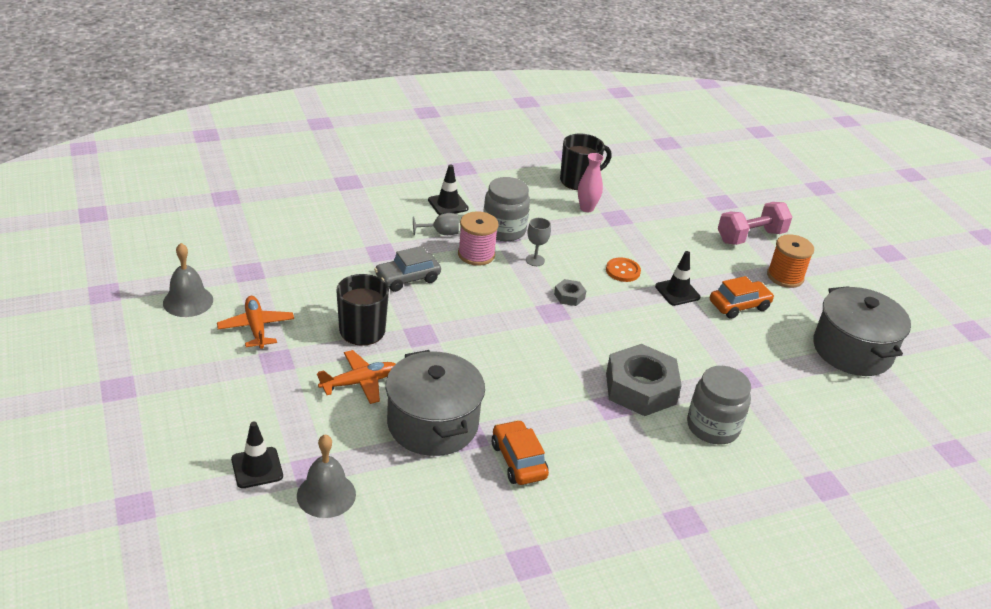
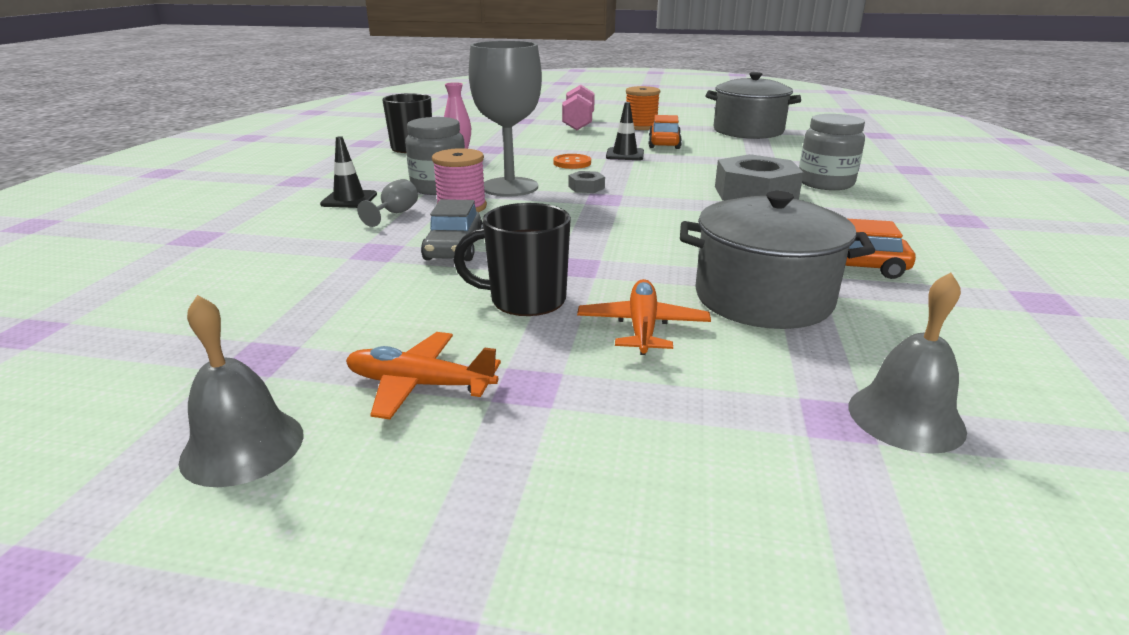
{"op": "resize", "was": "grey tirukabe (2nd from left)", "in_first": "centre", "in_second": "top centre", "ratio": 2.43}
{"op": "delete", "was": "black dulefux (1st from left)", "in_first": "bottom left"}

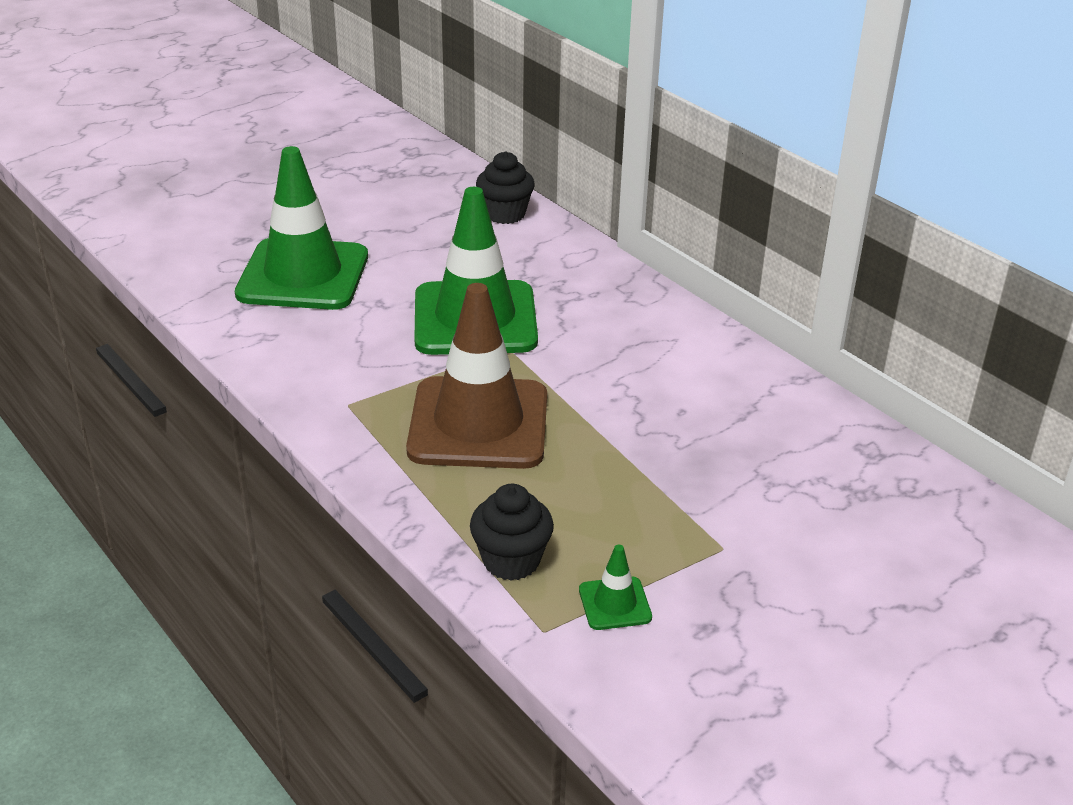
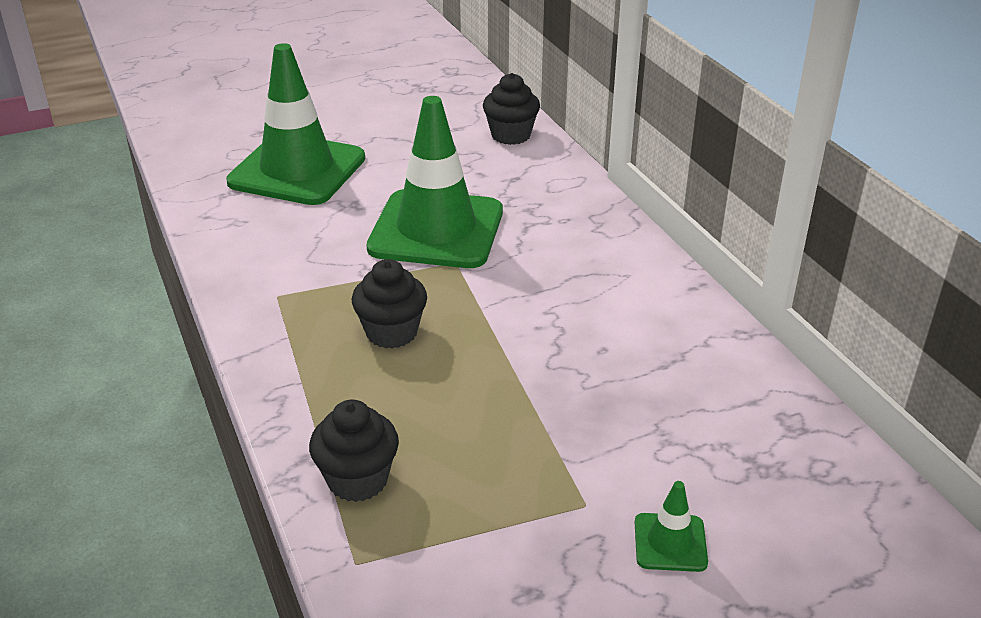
{"op": "replace", "was": "brown dulefux", "now": "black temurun (2nd from left)", "in_first": "centre", "in_second": "centre"}
{"op": "move", "was": "green dulefux (3rd from left)", "in_first": "bottom centre", "in_second": "bottom right"}

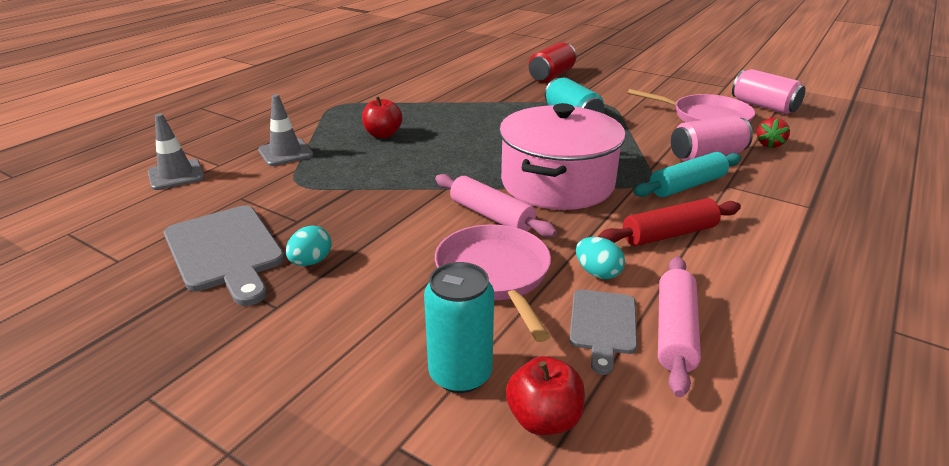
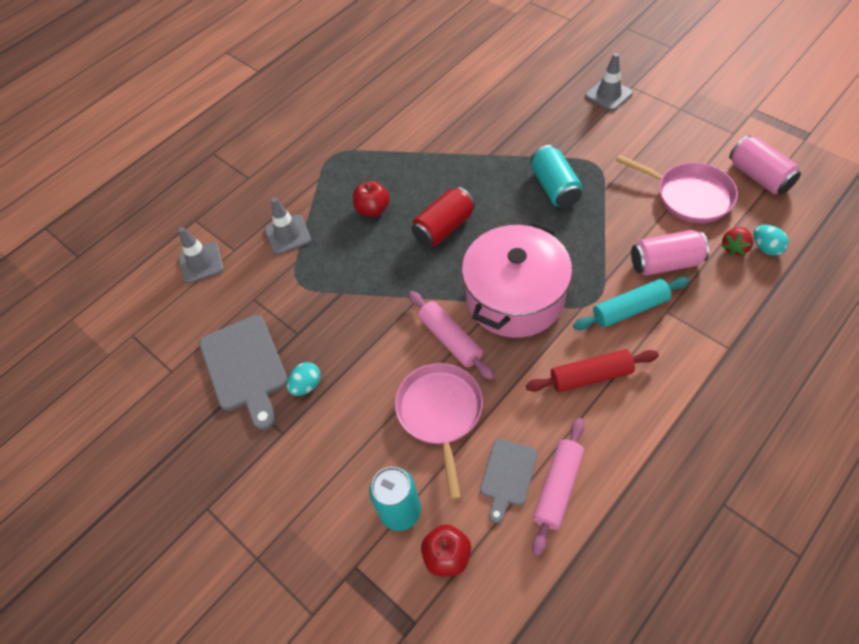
{"op": "move", "was": "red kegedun", "in_first": "top centre", "in_second": "centre"}
{"op": "insert", "now": "grey dulefux (3rd from left)", "in_second": "top right"}
{"op": "move", "was": "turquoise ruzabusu (2nd from left)", "in_first": "centre", "in_second": "middle right"}

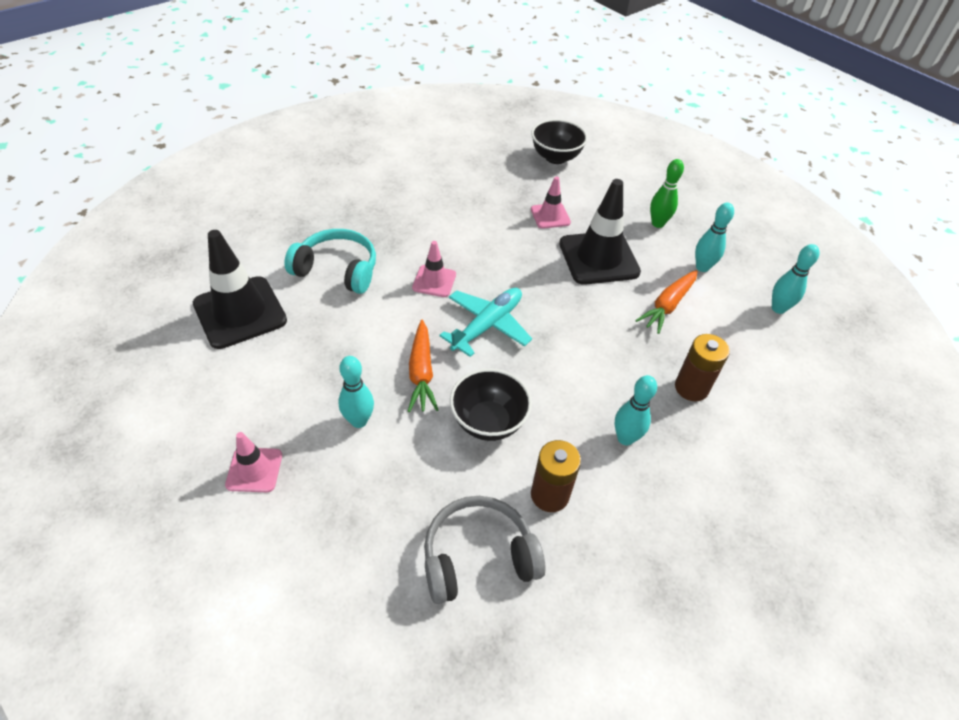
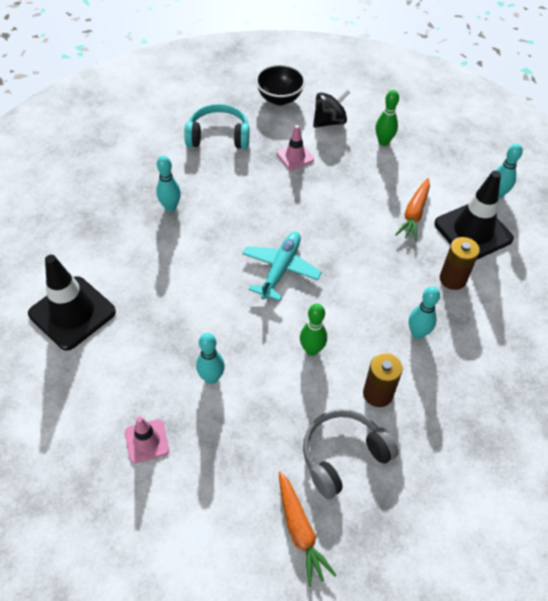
{"op": "move", "was": "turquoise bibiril (3rd from left in the first image)", "now": "turquoise bibiril (1st from left)", "in_first": "top right", "in_second": "top left"}
{"op": "move", "was": "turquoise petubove", "in_first": "centre", "in_second": "top centre"}
{"op": "move", "was": "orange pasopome (1st from left)", "in_first": "centre", "in_second": "bottom centre"}
{"op": "replace", "was": "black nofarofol (1st from left)", "now": "green bibiril (1st from left)", "in_first": "centre", "in_second": "centre"}
{"op": "insert", "now": "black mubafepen", "in_second": "top centre"}
{"op": "move", "was": "black dulefux (2nd from left)", "in_first": "top centre", "in_second": "middle right"}
{"op": "delete", "was": "pink dulefux (2nd from left)", "in_first": "centre"}

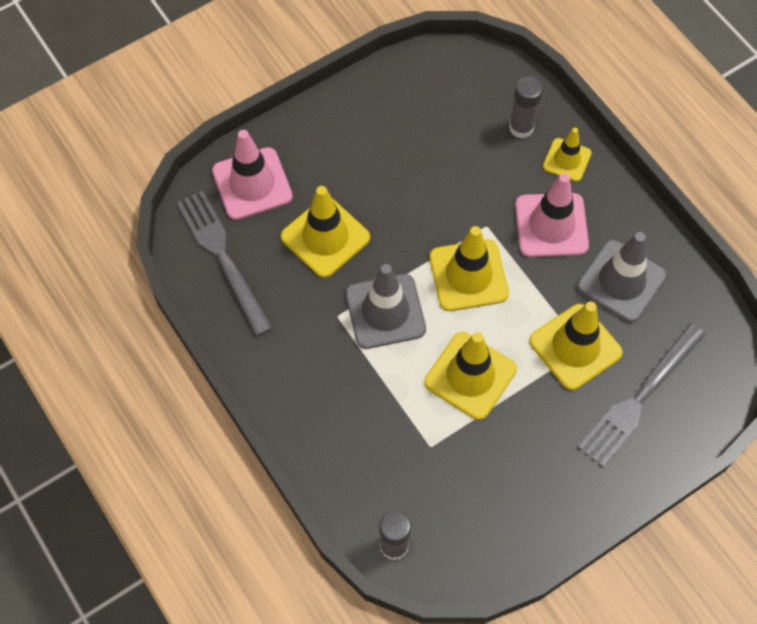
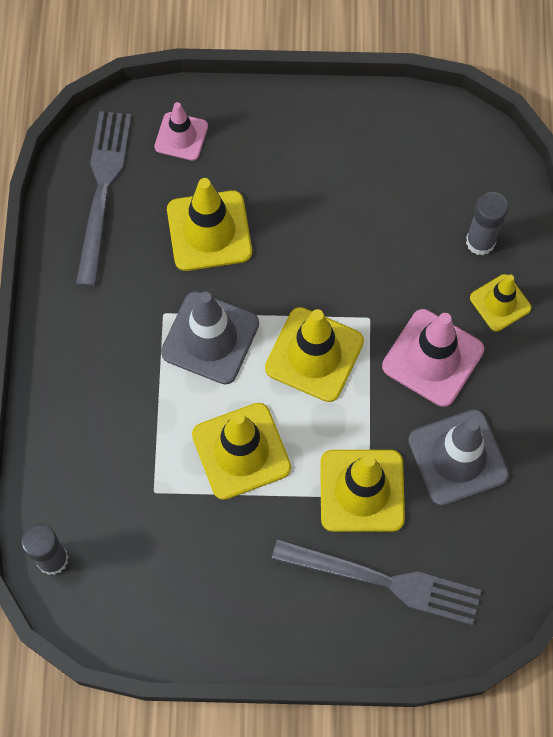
{"op": "resize", "was": "pink dulefux (1st from left)", "in_first": "top left", "in_second": "top left", "ratio": 0.6}
{"op": "rotate", "was": "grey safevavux (2nd from left)", "in_first": "middle right", "in_second": "bottom right", "clockwise": -150}

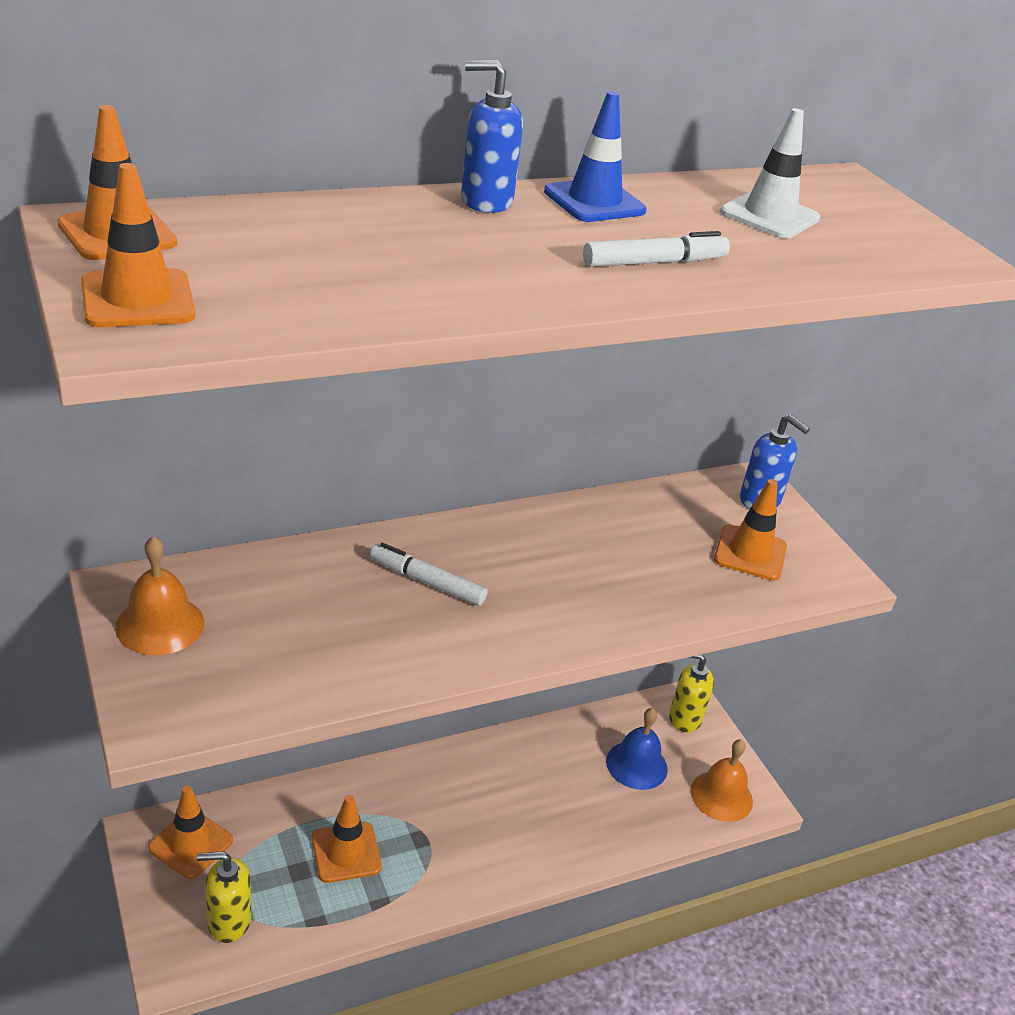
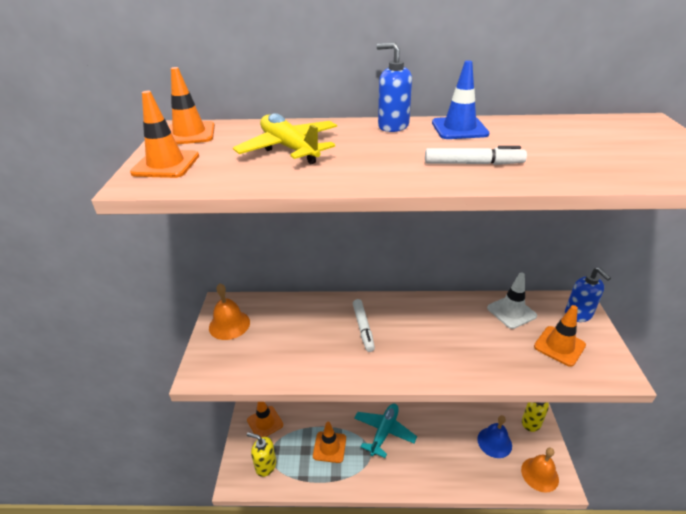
{"op": "insert", "now": "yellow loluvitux", "in_second": "top centre"}
{"op": "rotate", "was": "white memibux (1st from left)", "in_first": "centre", "in_second": "centre", "clockwise": -150}
{"op": "insert", "now": "turquoise loluvitux", "in_second": "bottom centre"}
{"op": "move", "was": "white dulefux", "in_first": "top right", "in_second": "middle right"}

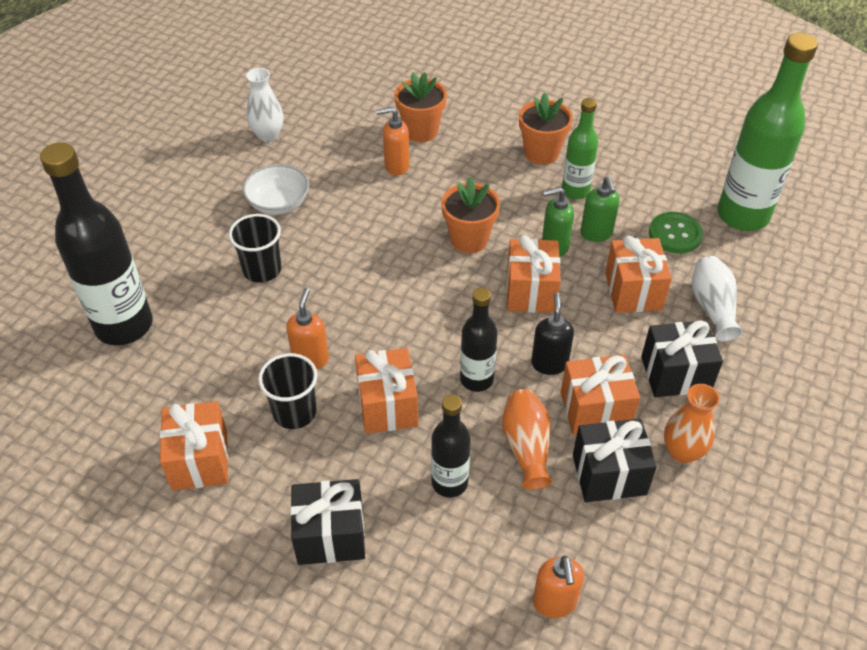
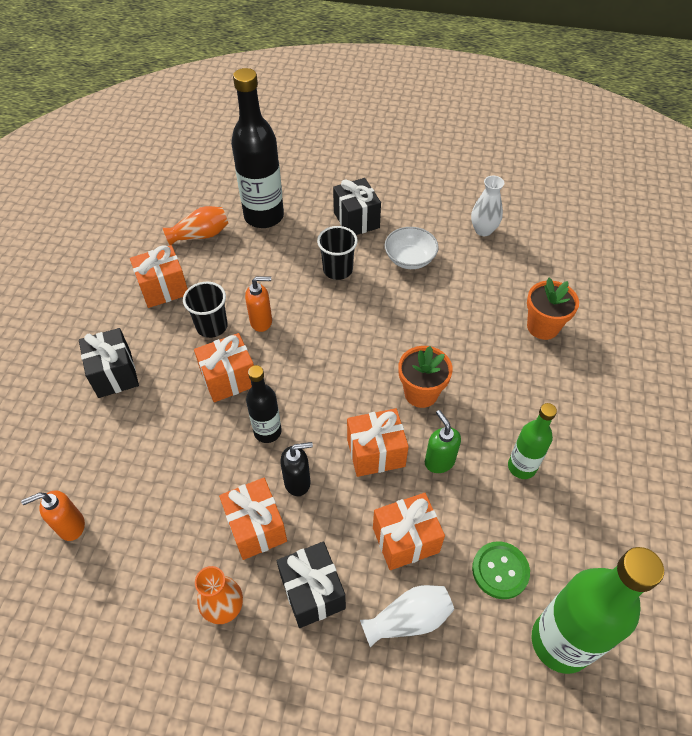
{"op": "move", "was": "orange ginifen (1st from left)", "in_first": "bottom centre", "in_second": "top left"}
{"op": "move", "was": "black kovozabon (2nd from left in the first image)", "now": "black kovozabon (3rd from left)", "in_first": "bottom right", "in_second": "top centre"}
{"op": "delete", "was": "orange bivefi (2nd from left)", "in_first": "top centre"}
{"op": "delete", "was": "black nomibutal (2nd from left)", "in_first": "bottom centre"}
{"op": "delete", "was": "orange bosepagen (3rd from left)", "in_first": "top centre"}
{"op": "delete", "was": "green bivefi (2nd from left)", "in_first": "top right"}

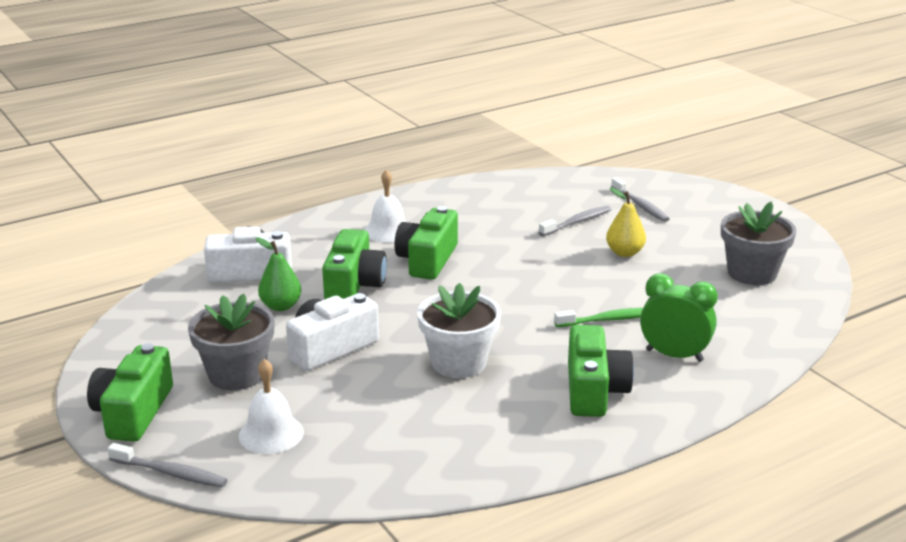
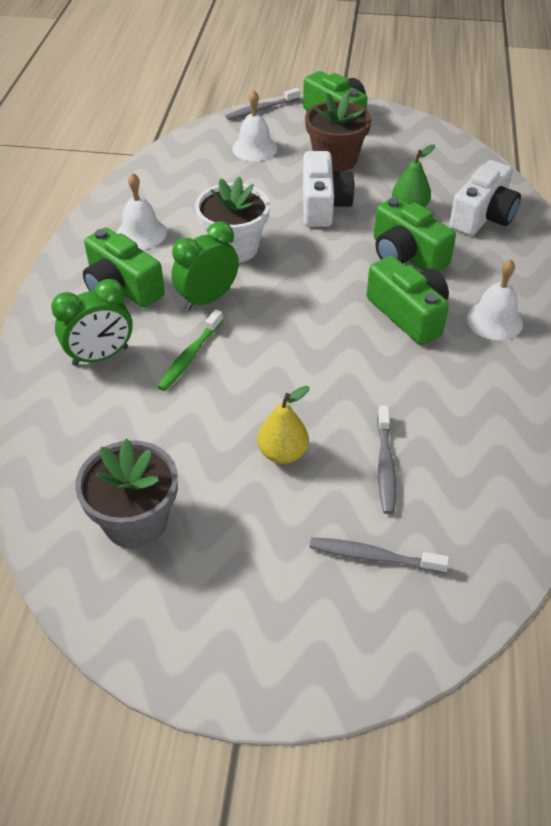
{"op": "insert", "now": "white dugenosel (1st from left)", "in_second": "top left"}
{"op": "insert", "now": "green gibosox (2nd from left)", "in_second": "top centre"}
{"op": "recolor", "was": "grey bosepagen (1st from left)", "now": "brown bosepagen", "in_first": "middle left", "in_second": "top centre"}

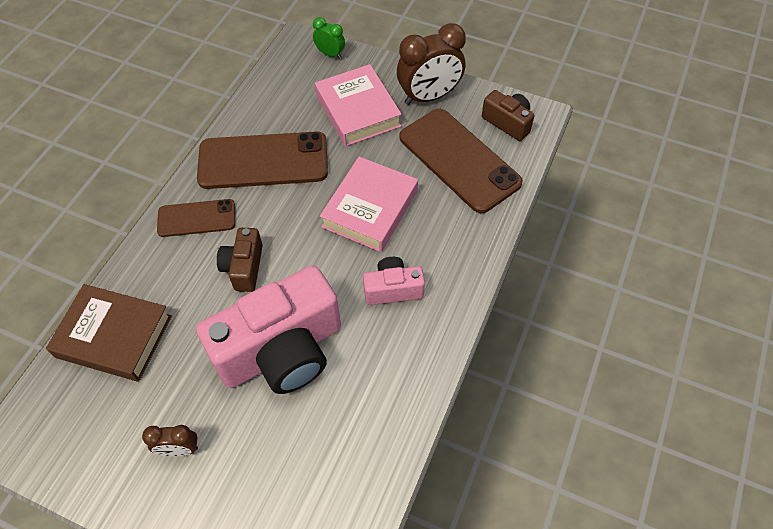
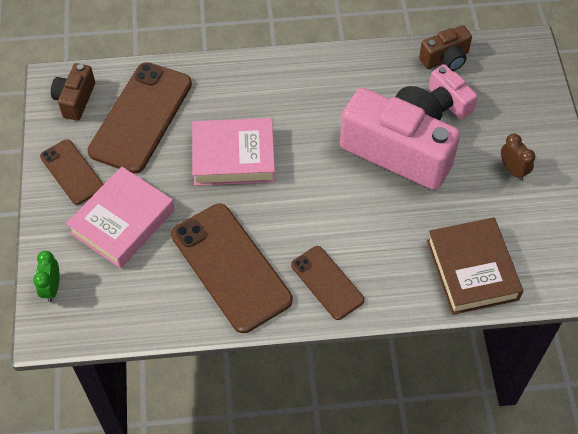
{"op": "replace", "was": "brown gibosox (2nd from left)", "now": "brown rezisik (1st from left)", "in_first": "top centre", "in_second": "middle left"}
{"op": "move", "was": "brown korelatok (1st from left in the first image)", "now": "brown korelatok (2nd from left)", "in_first": "middle left", "in_second": "top right"}
{"op": "move", "was": "pink korelatok (2nd from left)", "in_first": "centre", "in_second": "top right"}

